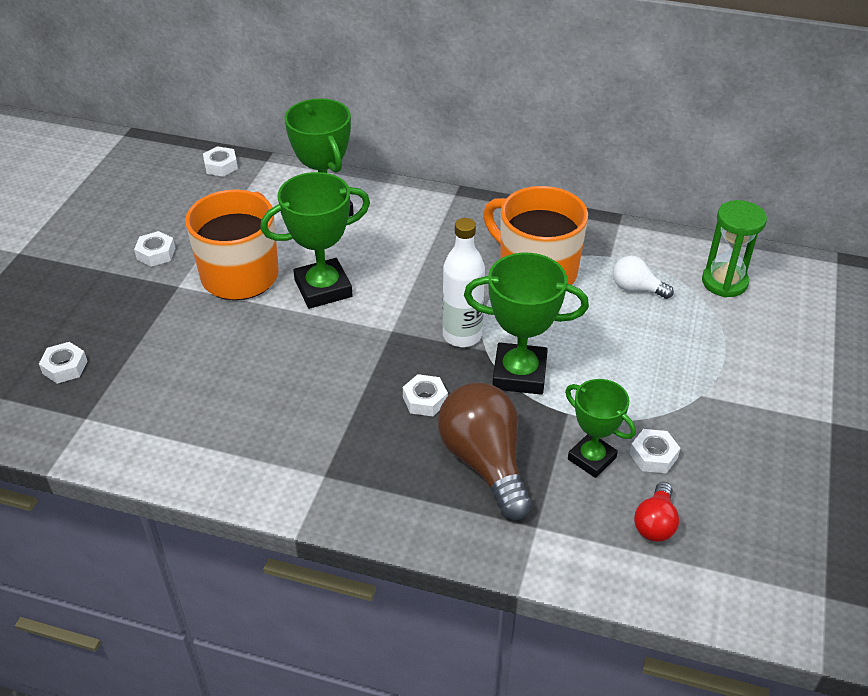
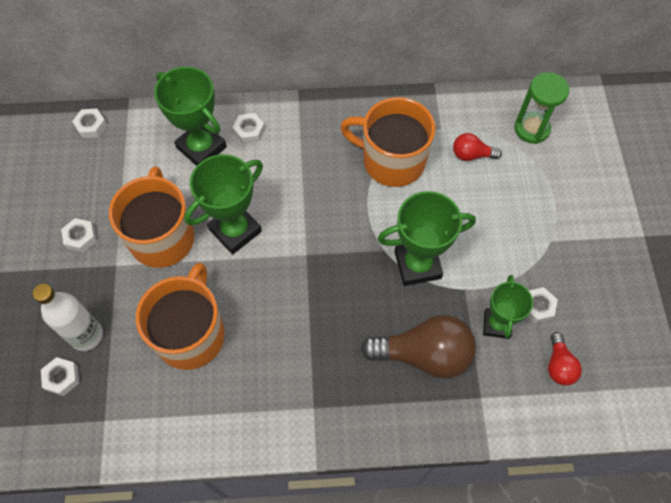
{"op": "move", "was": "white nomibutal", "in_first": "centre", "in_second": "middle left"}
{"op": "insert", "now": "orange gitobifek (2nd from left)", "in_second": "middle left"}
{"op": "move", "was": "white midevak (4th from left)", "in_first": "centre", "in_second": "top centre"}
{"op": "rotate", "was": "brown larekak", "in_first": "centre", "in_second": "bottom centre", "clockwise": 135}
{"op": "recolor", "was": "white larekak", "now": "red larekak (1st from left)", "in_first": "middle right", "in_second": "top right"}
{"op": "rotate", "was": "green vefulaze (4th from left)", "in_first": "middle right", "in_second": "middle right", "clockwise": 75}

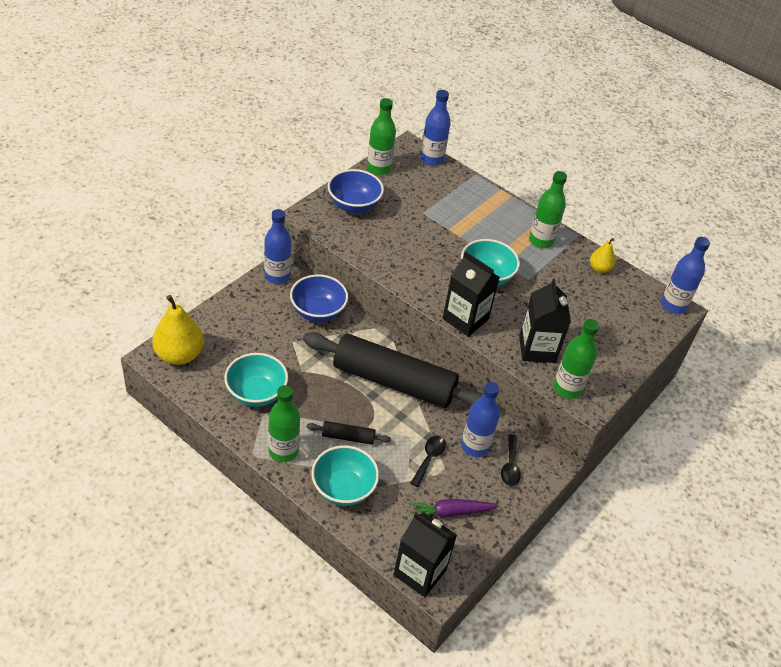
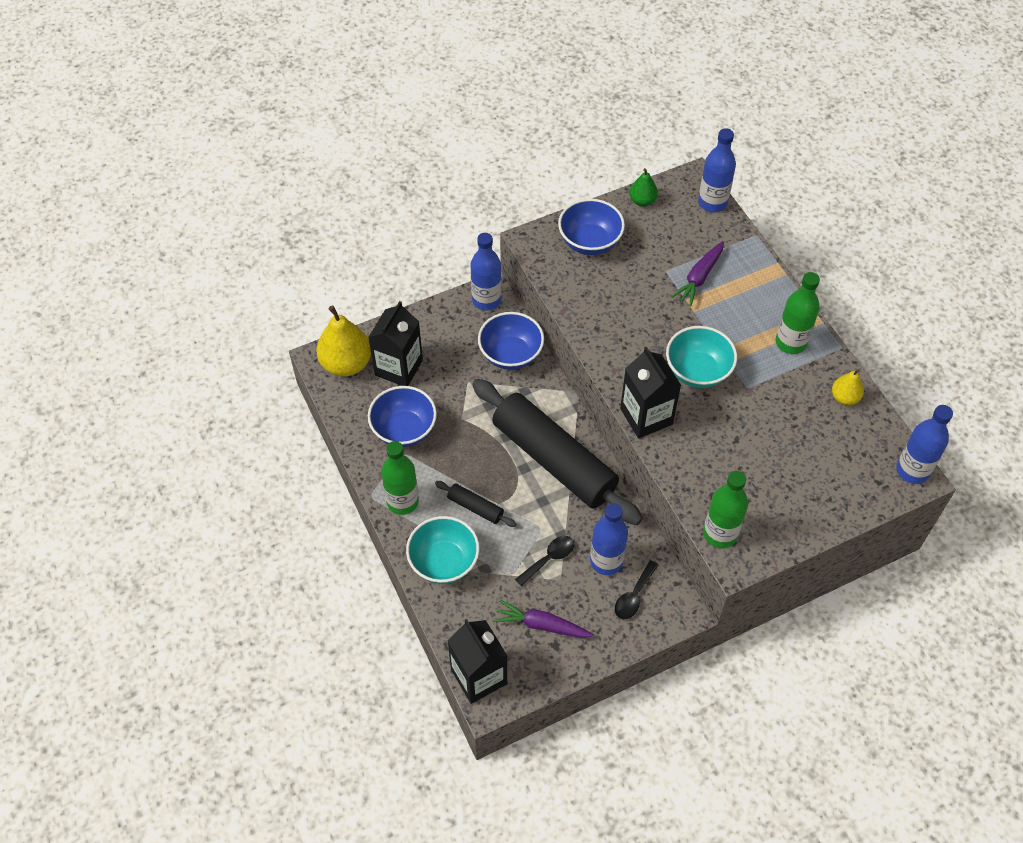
{"op": "move", "was": "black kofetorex (3rd from left in the first image)", "now": "black kofetorex (1st from left)", "in_first": "middle right", "in_second": "centre"}
{"op": "recolor", "was": "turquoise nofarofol (1st from left)", "now": "blue nofarofol (1st from left)", "in_first": "middle left", "in_second": "centre"}
{"op": "replace", "was": "green nomibutal (2nd from left)", "now": "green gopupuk", "in_first": "top centre", "in_second": "top centre"}
{"op": "insert", "now": "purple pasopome (2nd from left)", "in_second": "top right"}

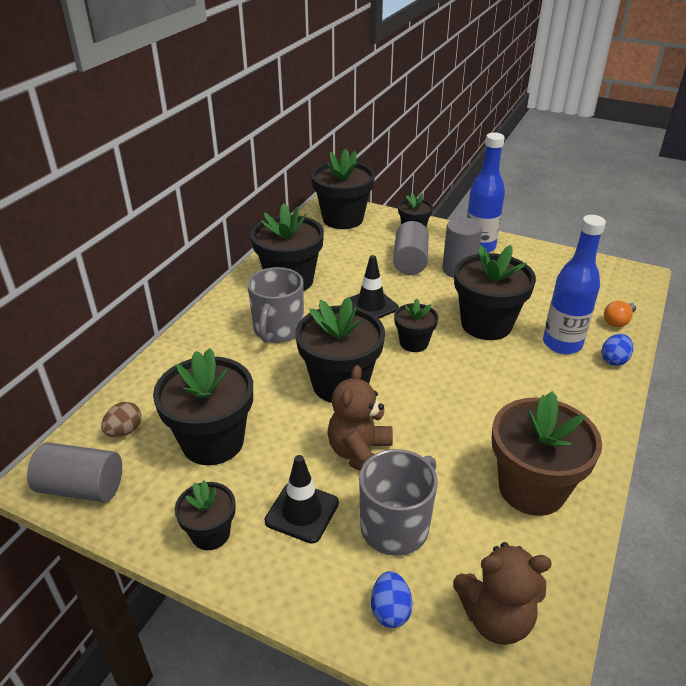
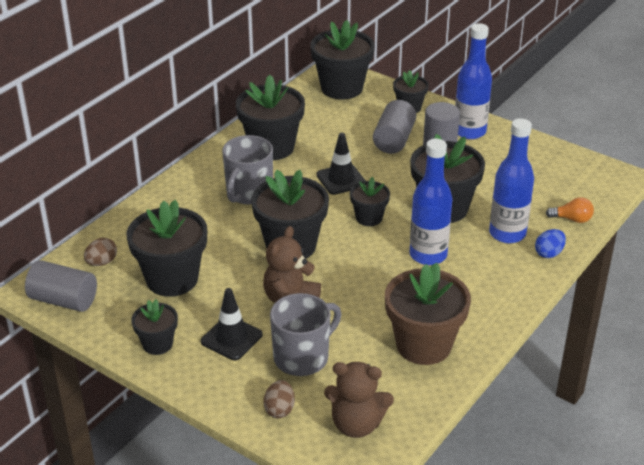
{"op": "recolor", "was": "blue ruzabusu (1st from left)", "now": "brown ruzabusu (2nd from left)", "in_first": "bottom centre", "in_second": "bottom centre"}
{"op": "insert", "now": "blue nomibutal (1st from left)", "in_second": "middle right"}
{"op": "rotate", "was": "orange larekak", "in_first": "middle right", "in_second": "middle right", "clockwise": -135}

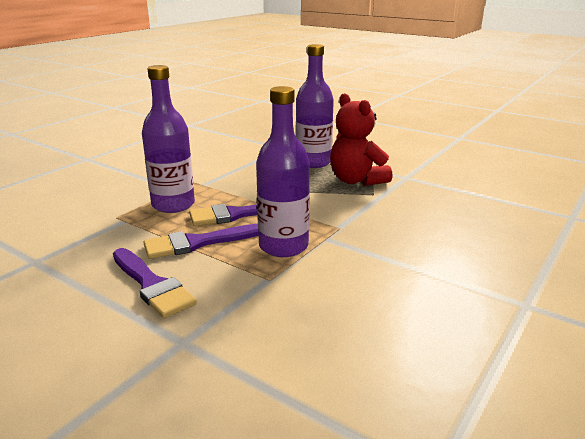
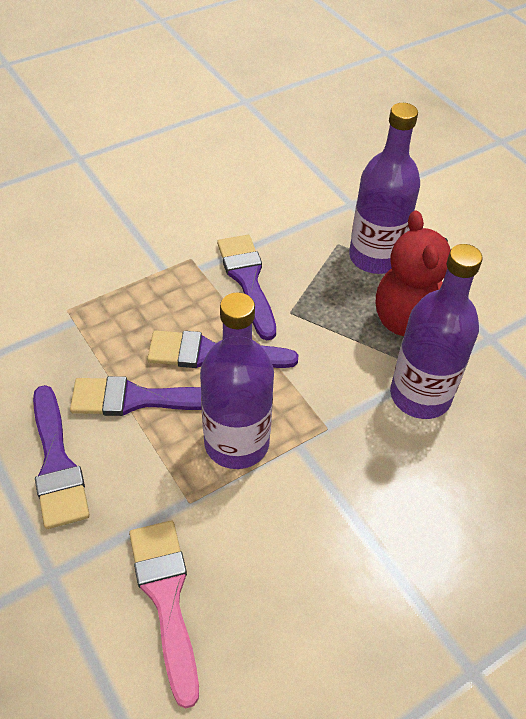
{"op": "insert", "now": "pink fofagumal", "in_second": "bottom left"}
{"op": "insert", "now": "purple fofagumal (4th from left)", "in_second": "centre"}
{"op": "move", "was": "purple nomibutal (1st from left in the first image)", "now": "purple nomibutal (3rd from left)", "in_first": "top left", "in_second": "middle right"}

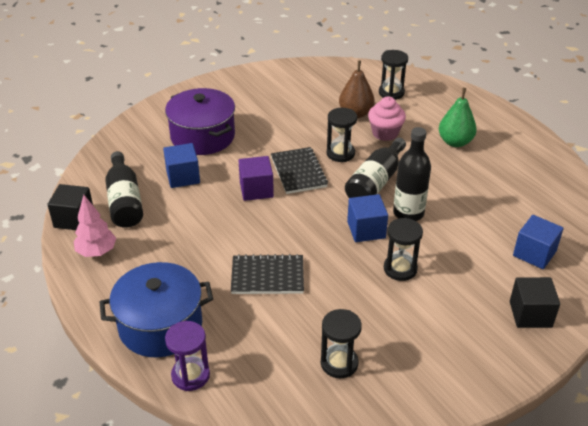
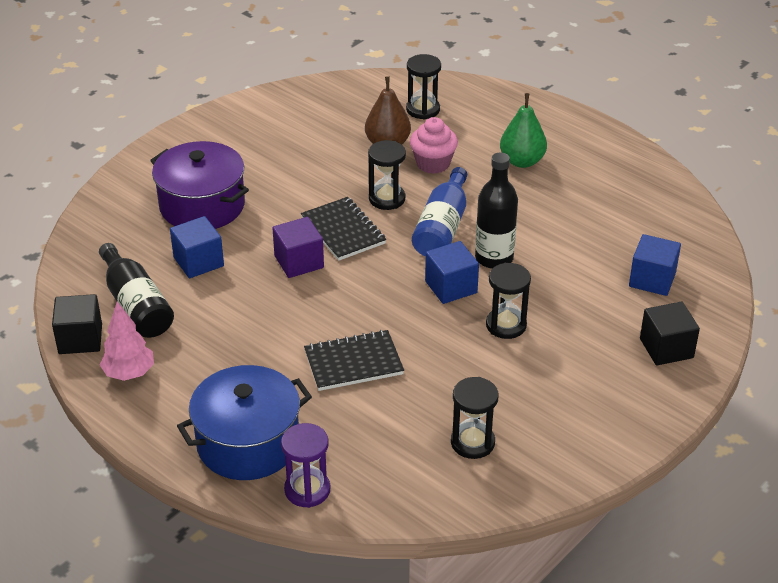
{"op": "recolor", "was": "black nomibutal (2nd from left)", "now": "blue nomibutal", "in_first": "centre", "in_second": "centre"}

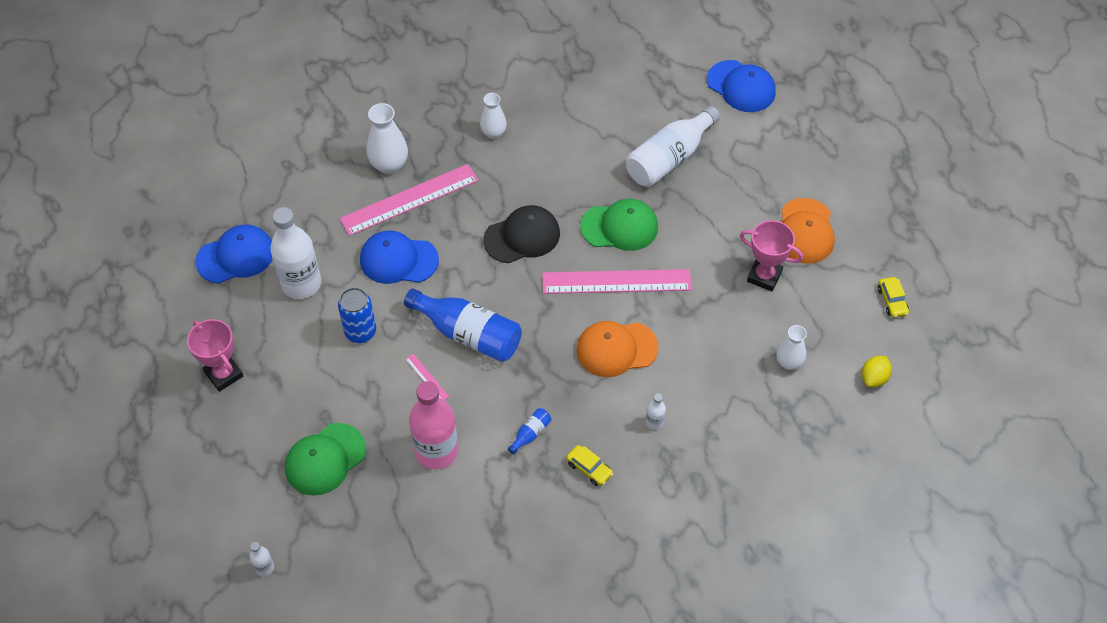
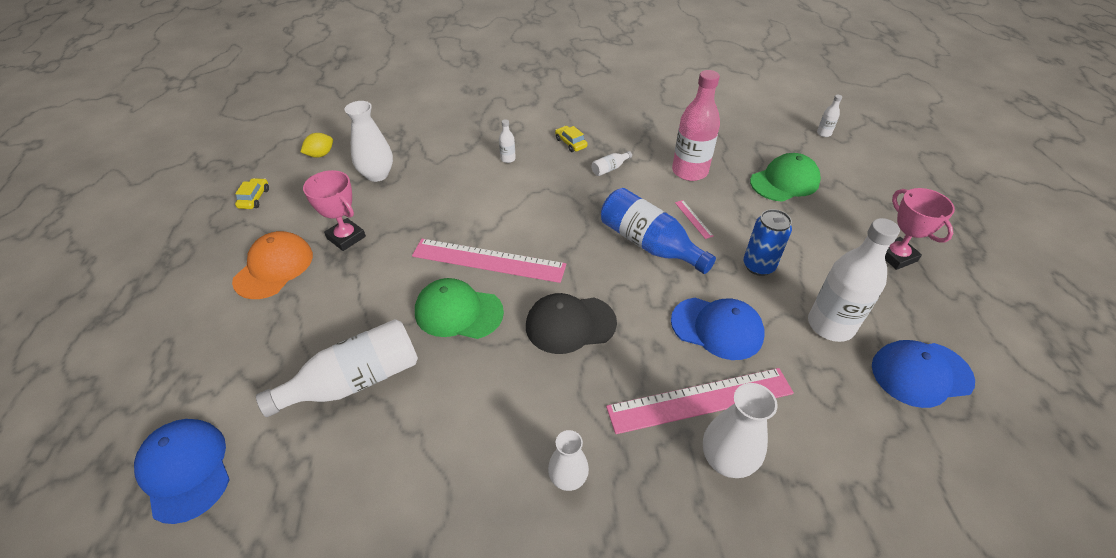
{"op": "resize", "was": "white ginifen (3rd from left in the first image)", "in_first": "middle right", "in_second": "top left", "ratio": 1.52}
{"op": "recolor", "was": "blue nomibutal (2nd from left)", "now": "white nomibutal (3rd from left)", "in_first": "bottom centre", "in_second": "top centre"}
{"op": "delete", "was": "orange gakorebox (1st from left)", "in_first": "centre"}

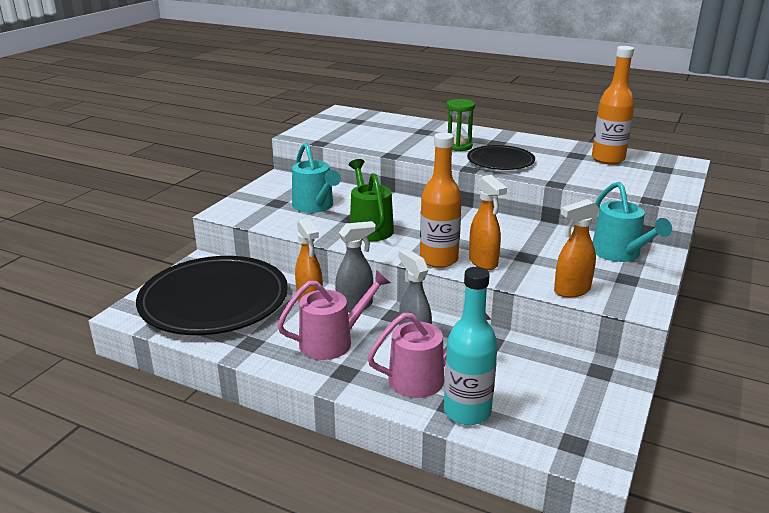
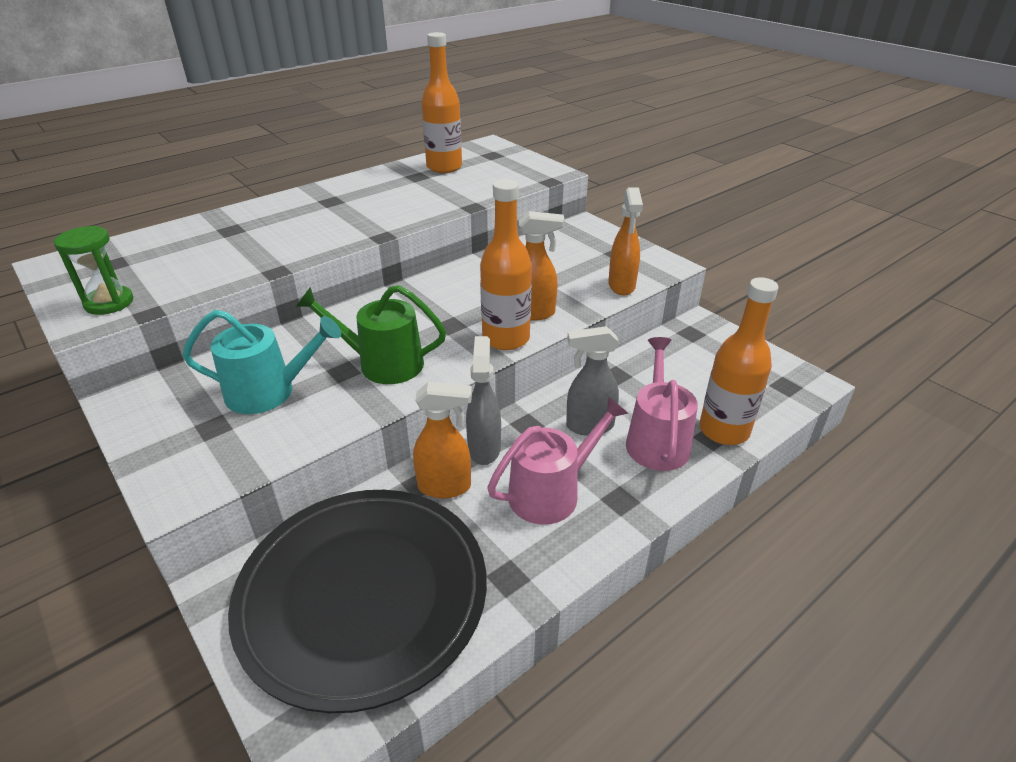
{"op": "move", "was": "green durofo", "in_first": "top centre", "in_second": "middle left"}
{"op": "rotate", "was": "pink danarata (1st from left)", "in_first": "centre", "in_second": "centre", "clockwise": 60}
{"op": "recolor", "was": "turquoise nomibutal", "now": "orange nomibutal (3rd from left)", "in_first": "bottom centre", "in_second": "middle right"}
{"op": "delete", "was": "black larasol (2nd from left)", "in_first": "top centre"}
{"op": "delete", "was": "turquoise danarata (2nd from left)", "in_first": "middle right"}

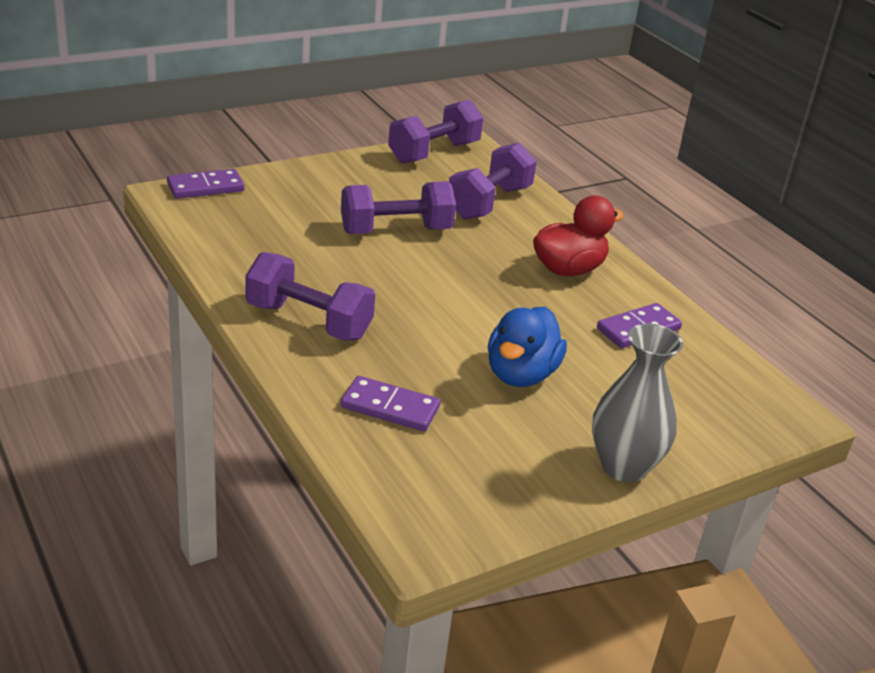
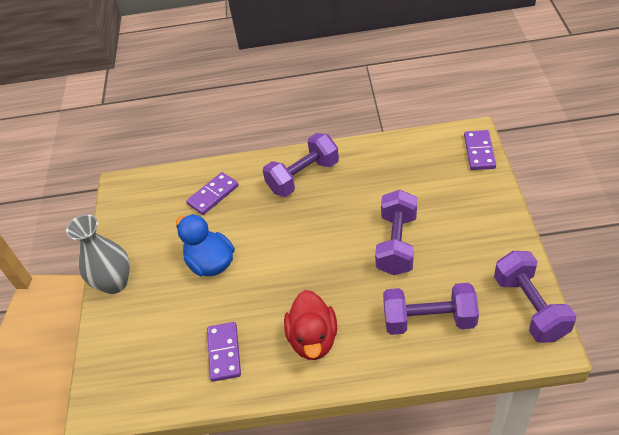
{"op": "rotate", "was": "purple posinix (4th from left in the first image)", "in_first": "top centre", "in_second": "bottom right", "clockwise": -60}

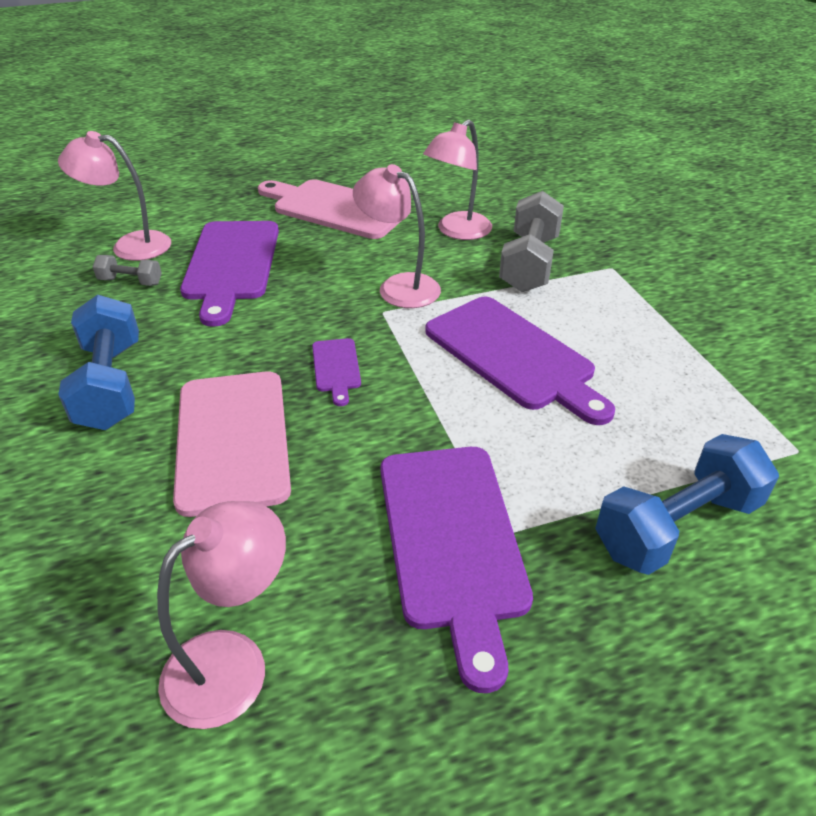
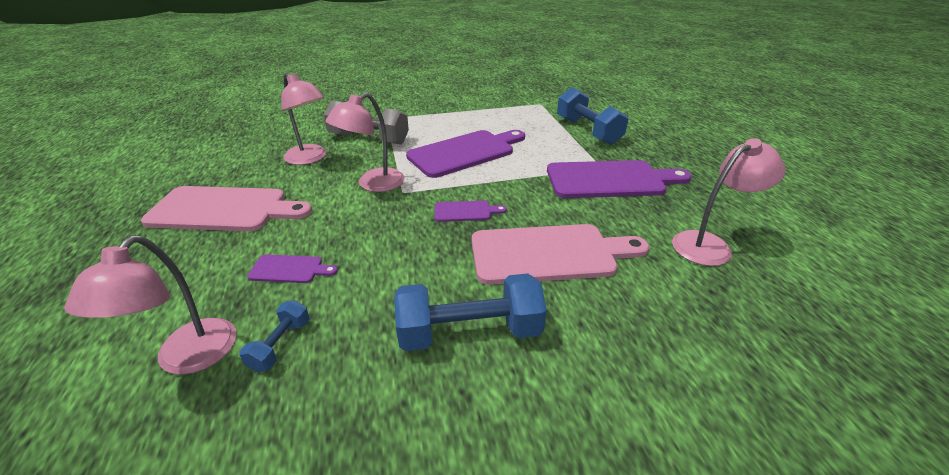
{"op": "rotate", "was": "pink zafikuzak (2nd from left in the first image)", "in_first": "top centre", "in_second": "middle left", "clockwise": -120}
{"op": "recolor", "was": "grey posinix (1st from left)", "now": "blue posinix (1st from left)", "in_first": "top left", "in_second": "bottom left"}
{"op": "resize", "was": "purple zafikuzak (1st from left)", "in_first": "middle left", "in_second": "middle left", "ratio": 0.46}
{"op": "rotate", "was": "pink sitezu (2nd from left in the first image)", "in_first": "bottom left", "in_second": "middle right", "clockwise": 105}

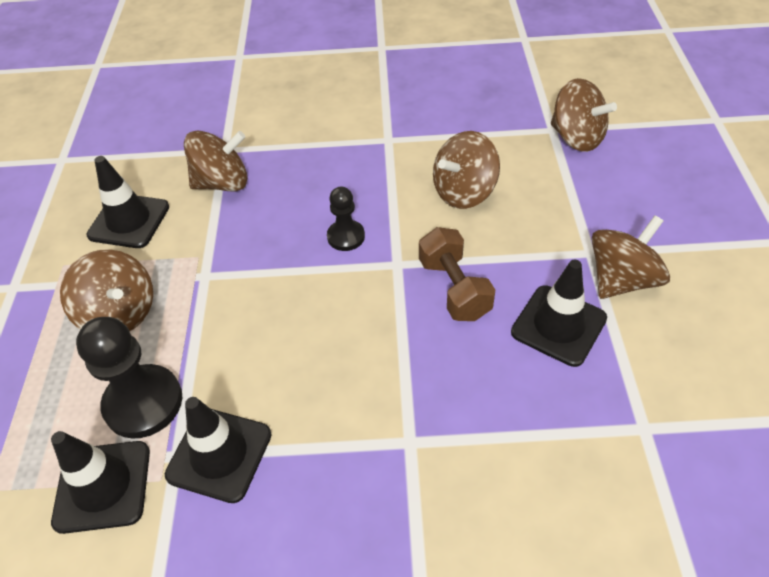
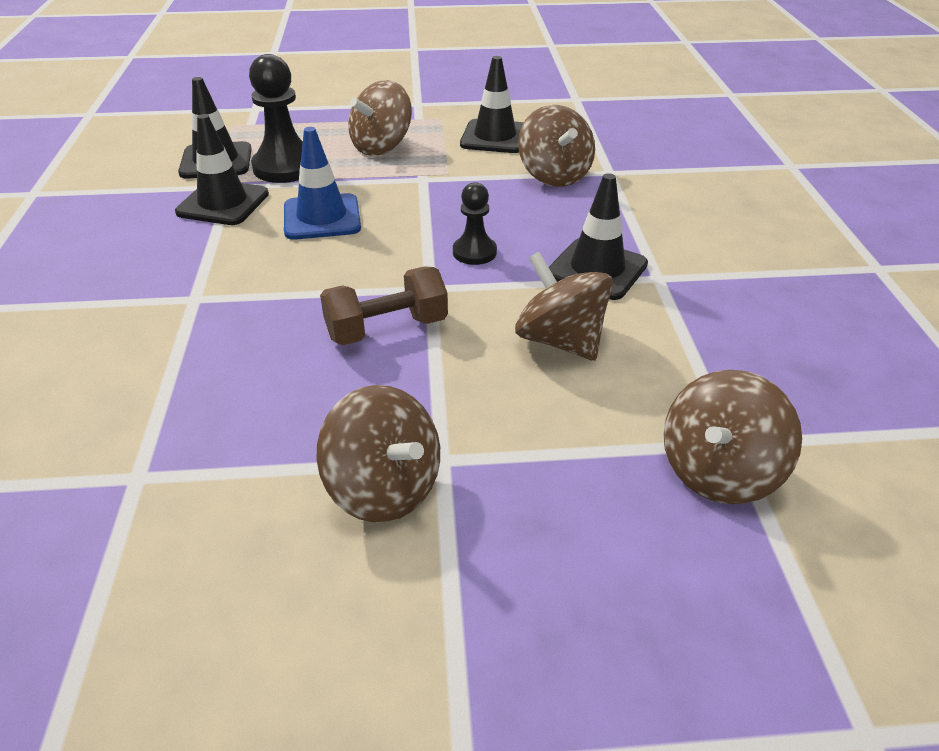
{"op": "insert", "now": "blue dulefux", "in_second": "top centre"}
{"op": "move", "was": "black dulefux (4th from left)", "in_first": "middle right", "in_second": "top centre"}

